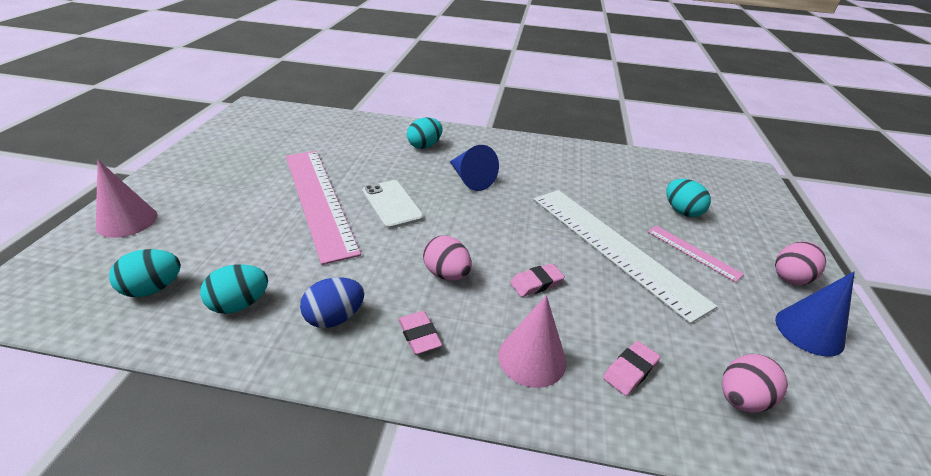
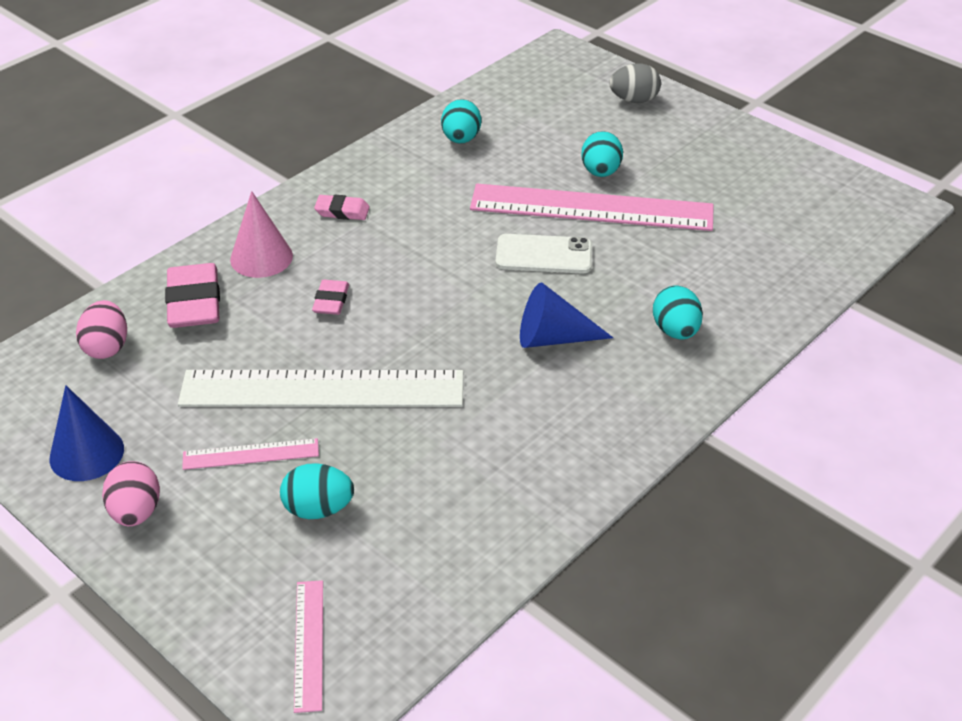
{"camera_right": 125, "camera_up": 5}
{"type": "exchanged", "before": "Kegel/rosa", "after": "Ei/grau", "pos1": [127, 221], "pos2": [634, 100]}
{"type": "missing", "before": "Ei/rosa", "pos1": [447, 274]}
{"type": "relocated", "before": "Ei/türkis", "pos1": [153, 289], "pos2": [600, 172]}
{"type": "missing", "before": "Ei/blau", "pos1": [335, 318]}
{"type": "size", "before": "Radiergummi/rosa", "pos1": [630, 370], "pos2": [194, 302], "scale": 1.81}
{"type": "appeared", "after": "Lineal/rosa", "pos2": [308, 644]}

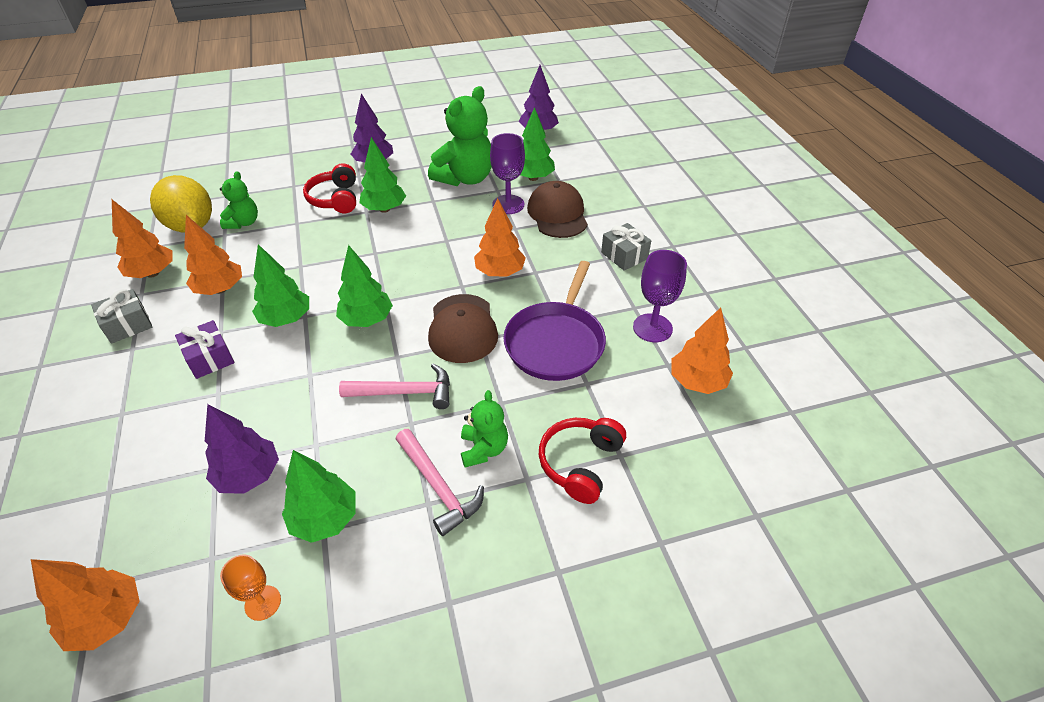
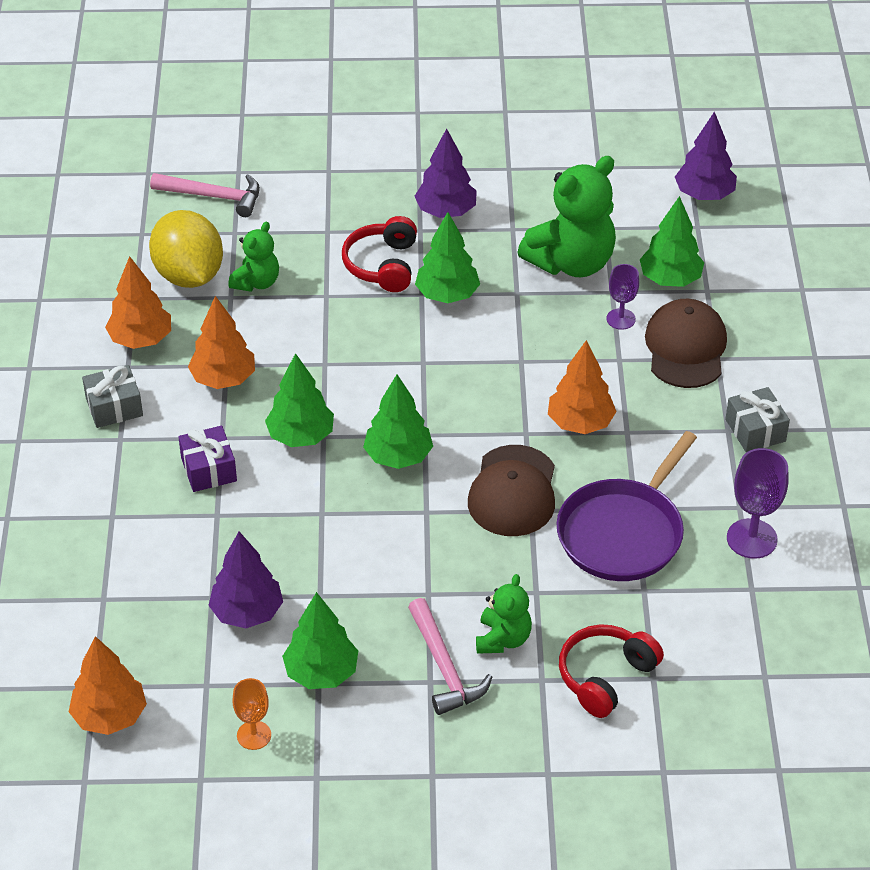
{"camera_right": 15, "camera_up": 0}
{"type": "size", "before": "Kelch/lila", "pos1": [508, 204], "pos2": [621, 319], "scale": 0.63}
{"type": "missing", "before": "Baum/orange", "pos1": [697, 382]}
{"type": "relocated", "before": "Hammer/rosa", "pos1": [404, 392], "pos2": [213, 196]}

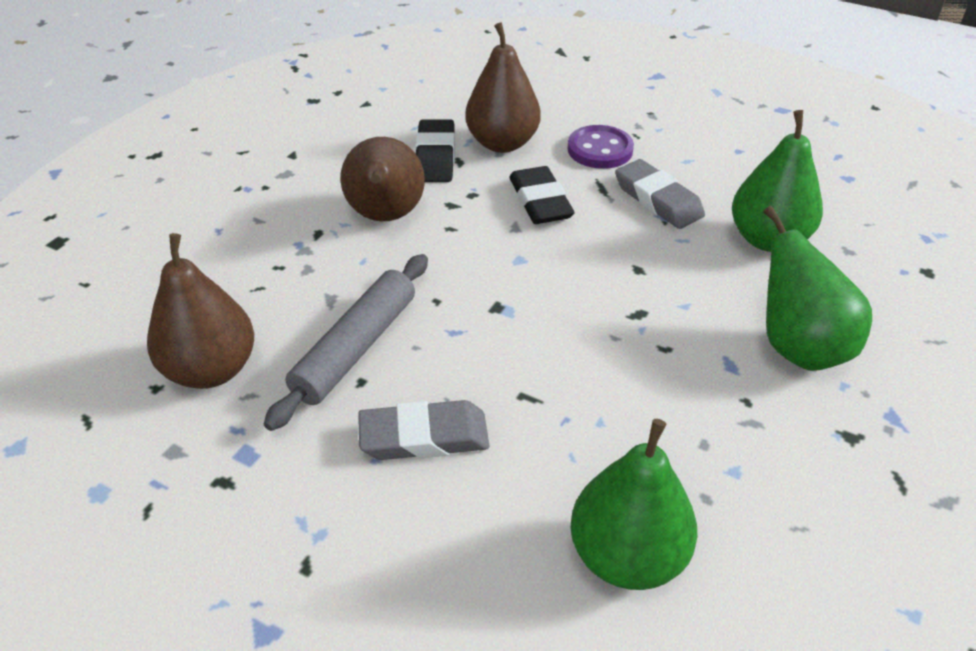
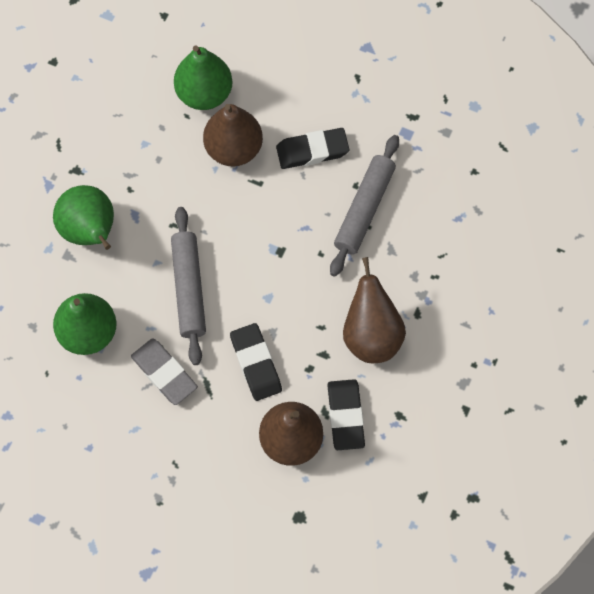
{"camera_right": 175, "camera_up": 25}
{"type": "missing", "before": "Knopf/lila", "pos1": [600, 150]}
{"type": "relocated", "before": "Birne/braun", "pos1": [211, 370], "pos2": [233, 149]}
{"type": "colour", "before": "Radiergummi/grau", "after": "Radiergummi/schwarz", "pos1": [424, 437], "pos2": [312, 151]}
{"type": "appeared", "after": "Nudelholz/grau", "pos2": [189, 289]}

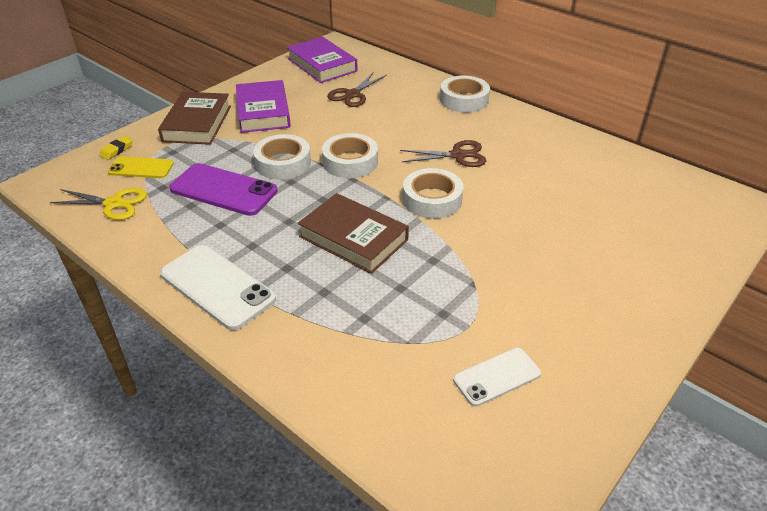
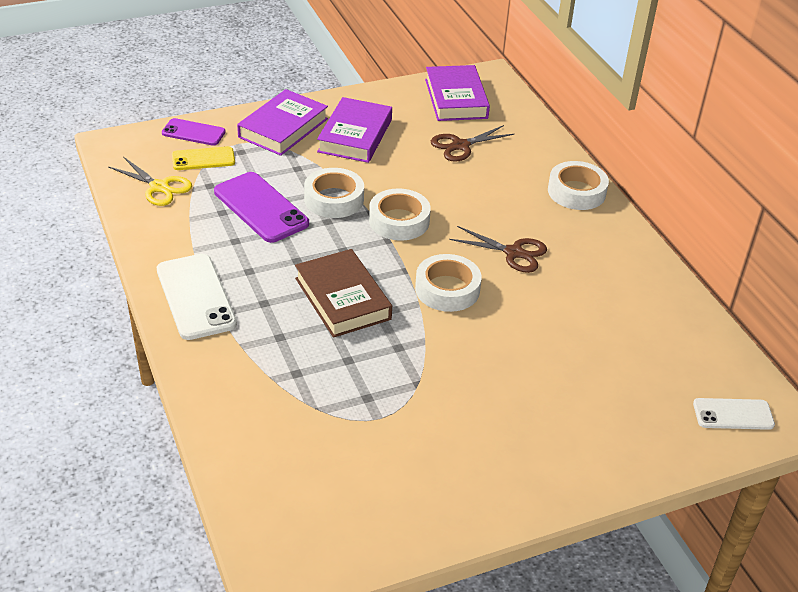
{"camera_right": 25, "camera_up": 0}
{"type": "colour", "before": "Buch/braun", "after": "Buch/lila", "pos1": [197, 123], "pos2": [283, 128]}
{"type": "exchanged", "before": "Radiergummi/gelb", "after": "Handy/lila", "pos1": [117, 150], "pos2": [193, 133]}
{"type": "spun", "before": "Handy/gelb", "pos1": [141, 168], "pos2": [203, 159], "turn": -45}
{"type": "relocated", "before": "Handy/weiß", "pos1": [497, 377], "pos2": [733, 414]}

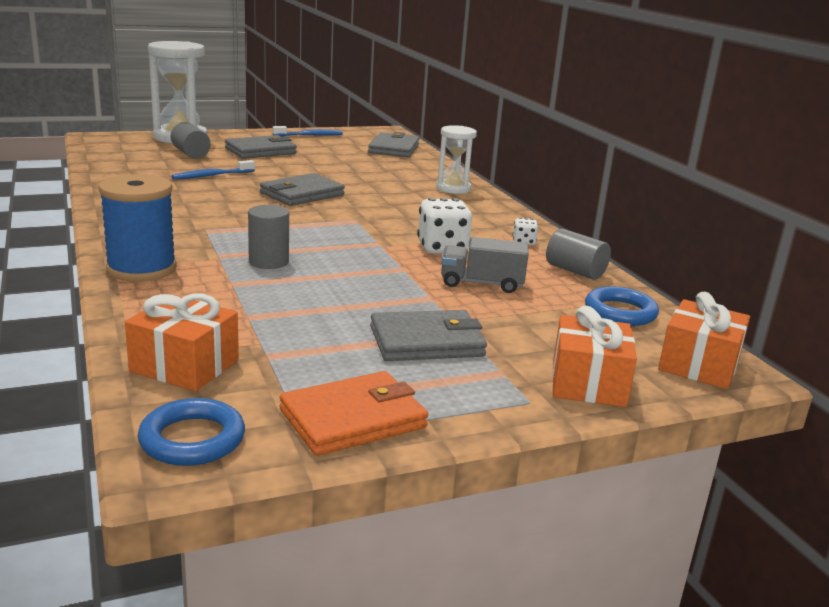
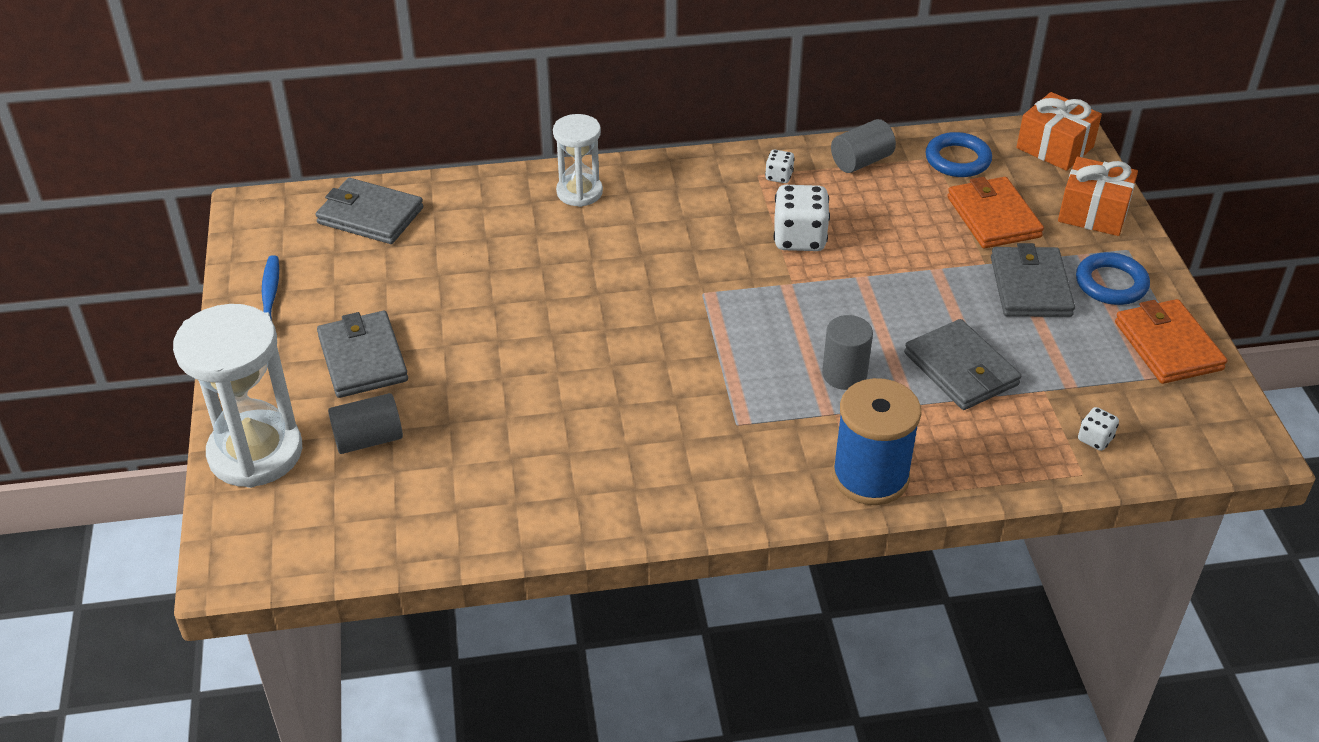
{"camera_right": -75, "camera_up": 20}
{"type": "missing", "before": "Zahnbürste/blau", "pos1": [211, 176]}
{"type": "relocated", "before": "Geldbörse/grau", "pos1": [302, 194], "pos2": [961, 369]}
{"type": "missing", "before": "Lastwagen/grau", "pos1": [481, 283]}
{"type": "exchanged", "before": "Geschenk/orange", "after": "Spielwürfel/weiß", "pos1": [185, 365], "pos2": [1095, 439]}
{"type": "relocated", "before": "Ring/blau", "pos1": [192, 439], "pos2": [1111, 283]}
{"type": "appeared", "after": "Geldbörse/orange", "pos2": [993, 217]}

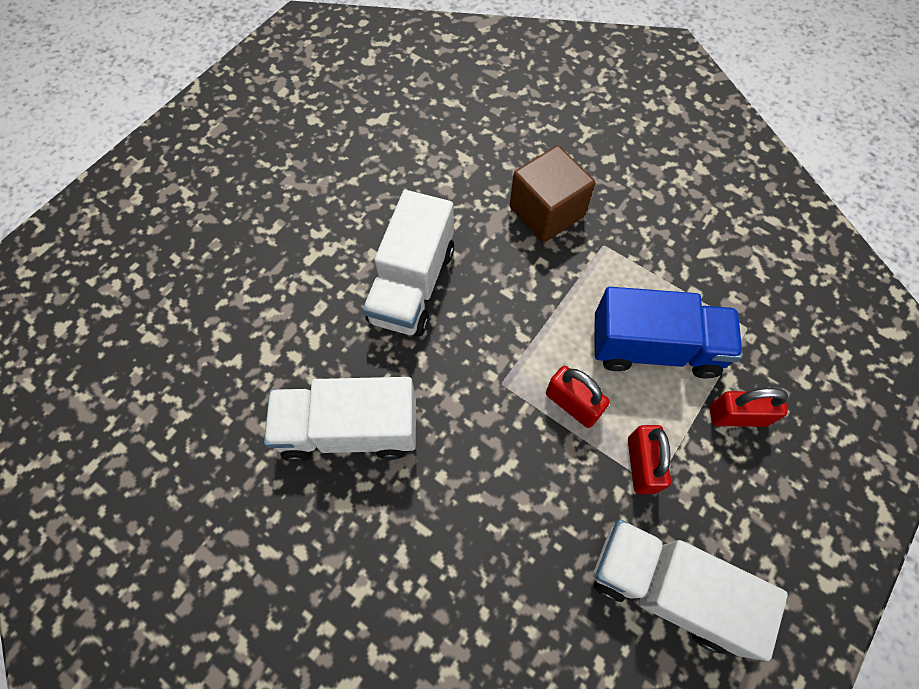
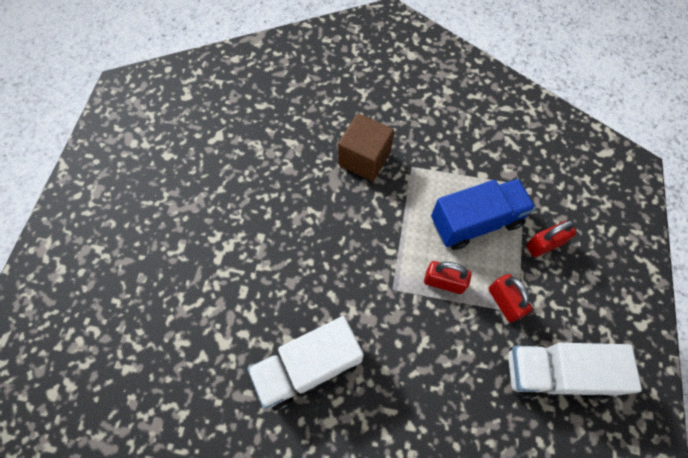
{"camera_right": -25, "camera_up": 0}
{"type": "missing", "before": "Lastwagen/weiß", "pos1": [412, 284]}

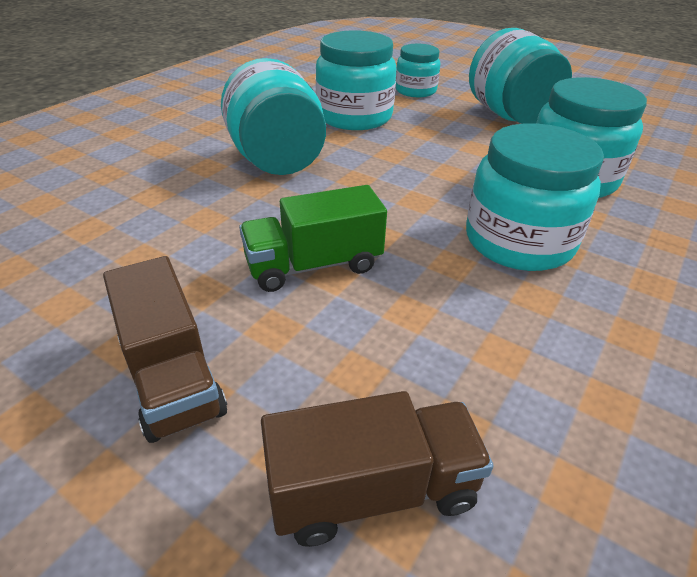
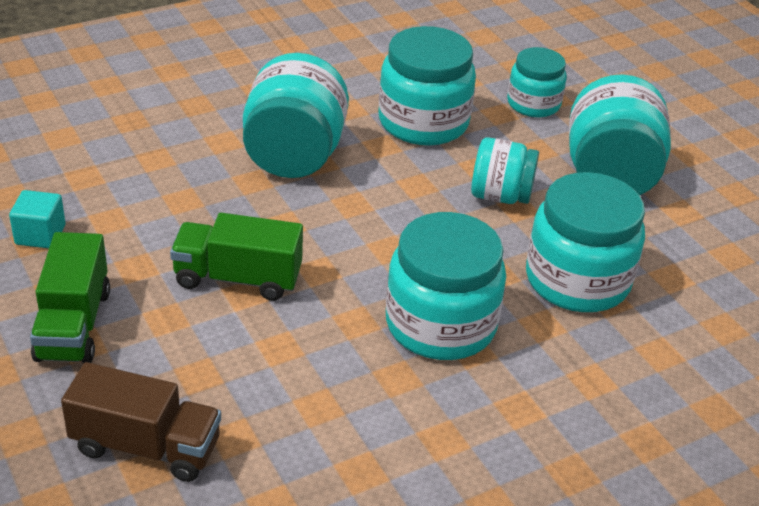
{"camera_right": 25, "camera_up": 0}
{"type": "colour", "before": "Lastwagen/braun", "after": "Lastwagen/grün", "pos1": [172, 376], "pos2": [73, 324]}
{"type": "appeared", "after": "Einmachglas/türkis", "pos2": [500, 196]}
{"type": "appeared", "after": "Kubus/türkis", "pos2": [40, 235]}

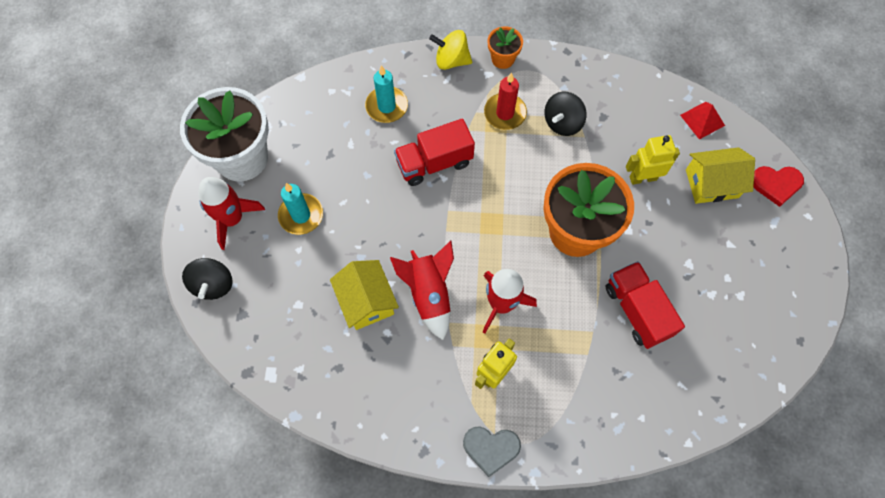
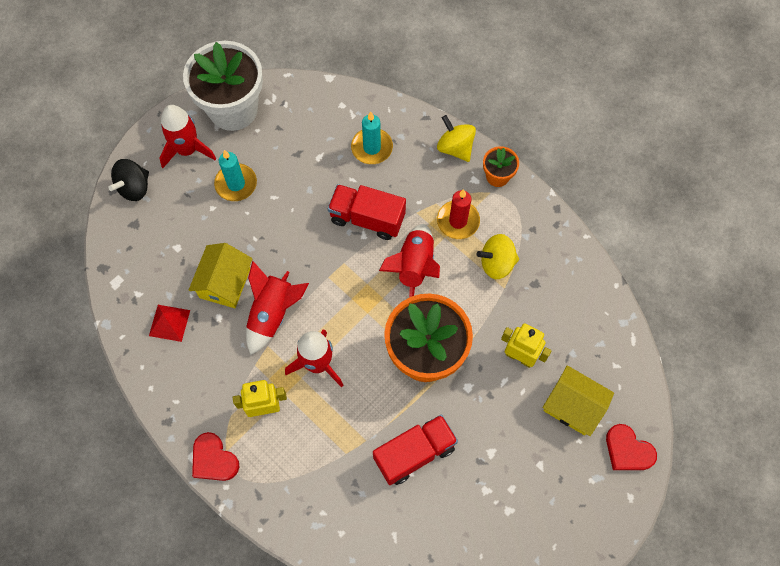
{"camera_right": 40, "camera_up": 0}
{"type": "colour", "before": "Kreisel/schwarz", "after": "Kreisel/gelb", "pos1": [562, 123], "pos2": [496, 263]}
{"type": "relocated", "before": "Pyramide/rot", "pos1": [702, 120], "pos2": [169, 323]}
{"type": "spun", "before": "Lastwagen/rot", "pos1": [637, 310], "pos2": [414, 453], "turn": 45}
{"type": "colour", "before": "Herz/grau", "after": "Herz/rot", "pos1": [491, 448], "pos2": [213, 459]}
{"type": "appeared", "after": "Rakete/rot", "pos2": [414, 267]}

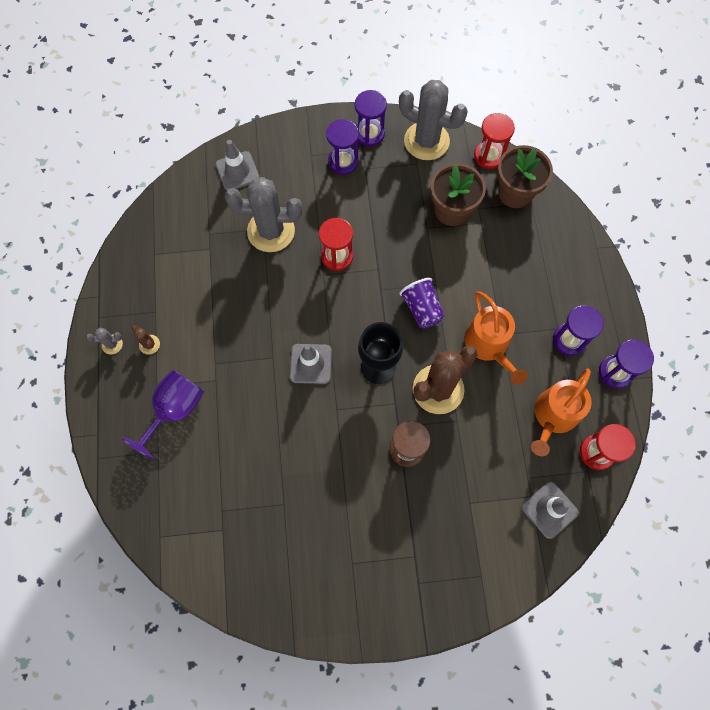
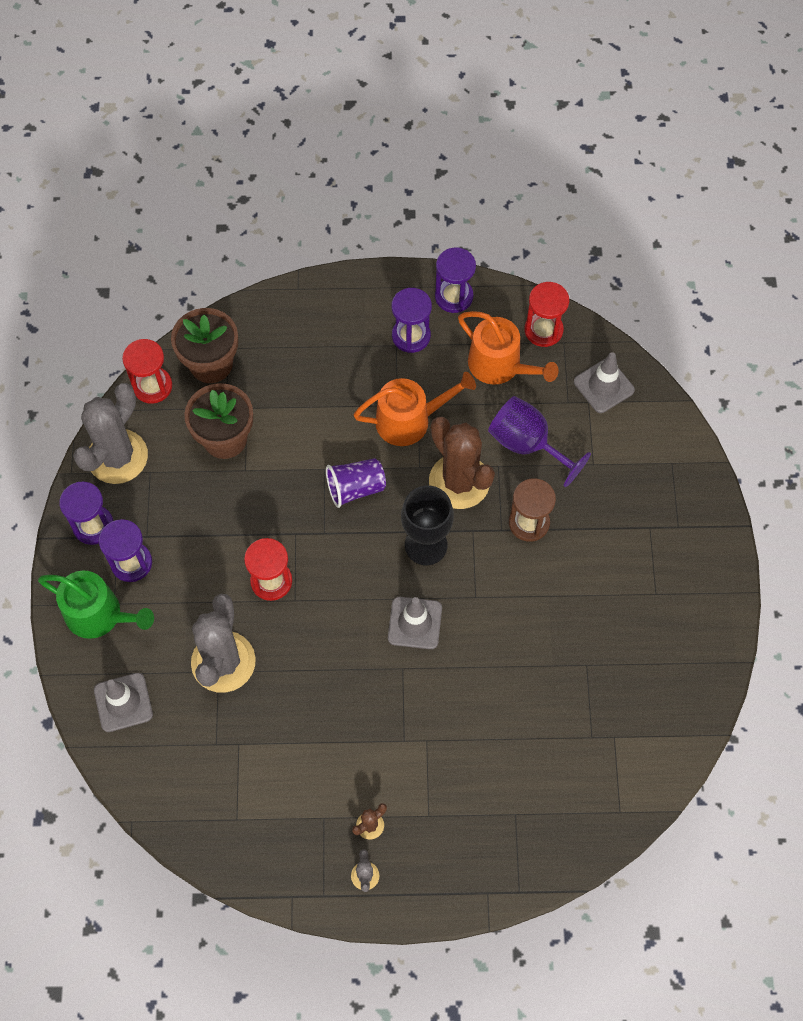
{"camera_right": -85, "camera_up": -5}
{"type": "relocated", "before": "Kelch/lila", "pos1": [175, 409], "pos2": [527, 444]}
{"type": "appeared", "after": "Gießkanne/grün", "pos2": [99, 615]}

